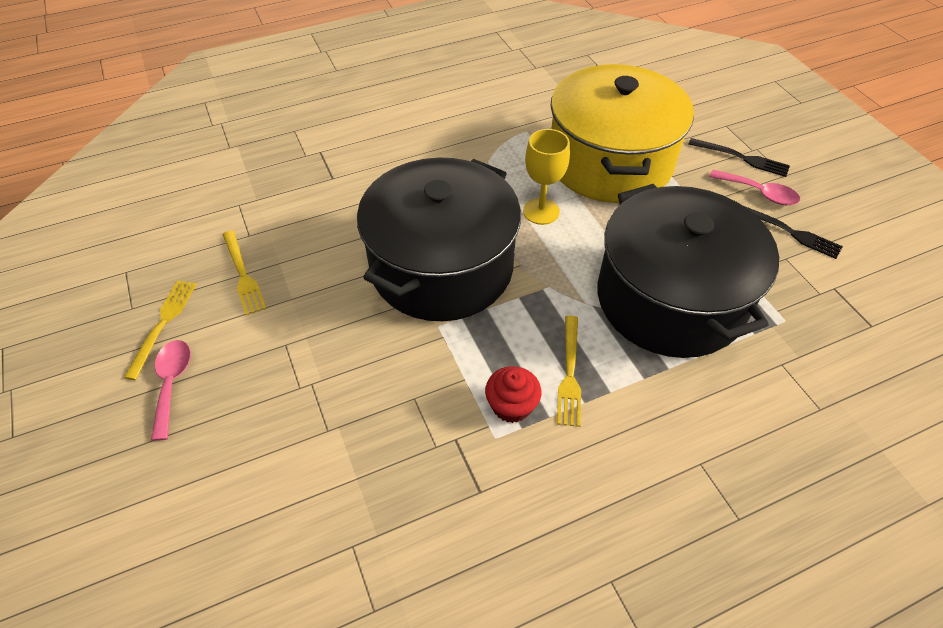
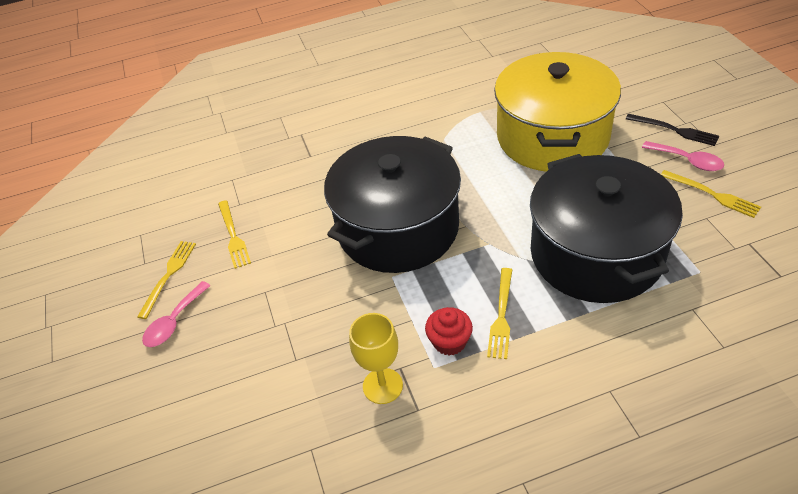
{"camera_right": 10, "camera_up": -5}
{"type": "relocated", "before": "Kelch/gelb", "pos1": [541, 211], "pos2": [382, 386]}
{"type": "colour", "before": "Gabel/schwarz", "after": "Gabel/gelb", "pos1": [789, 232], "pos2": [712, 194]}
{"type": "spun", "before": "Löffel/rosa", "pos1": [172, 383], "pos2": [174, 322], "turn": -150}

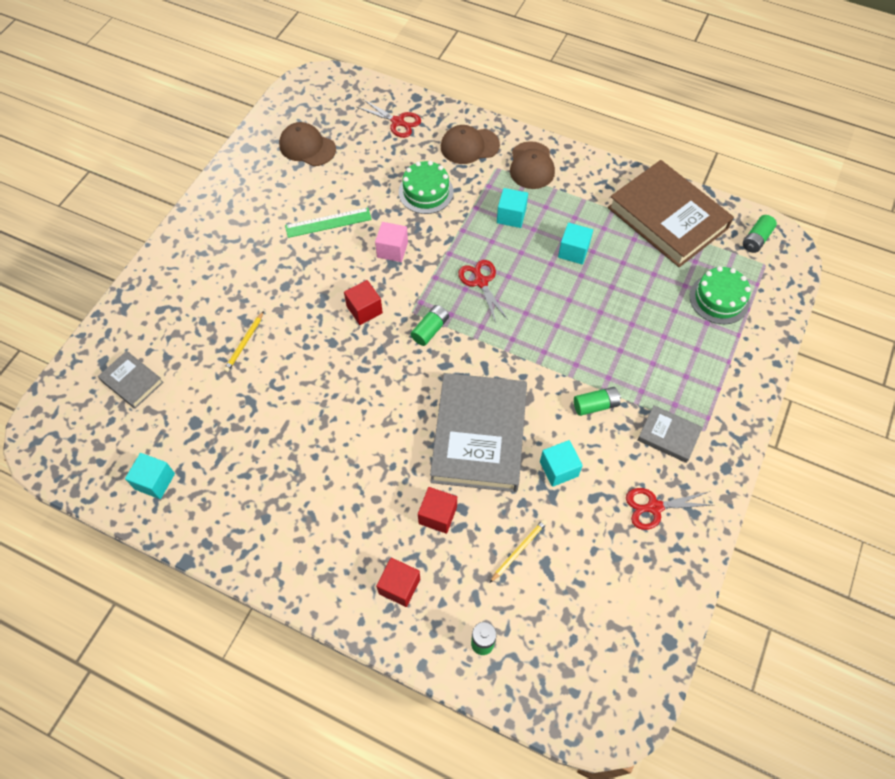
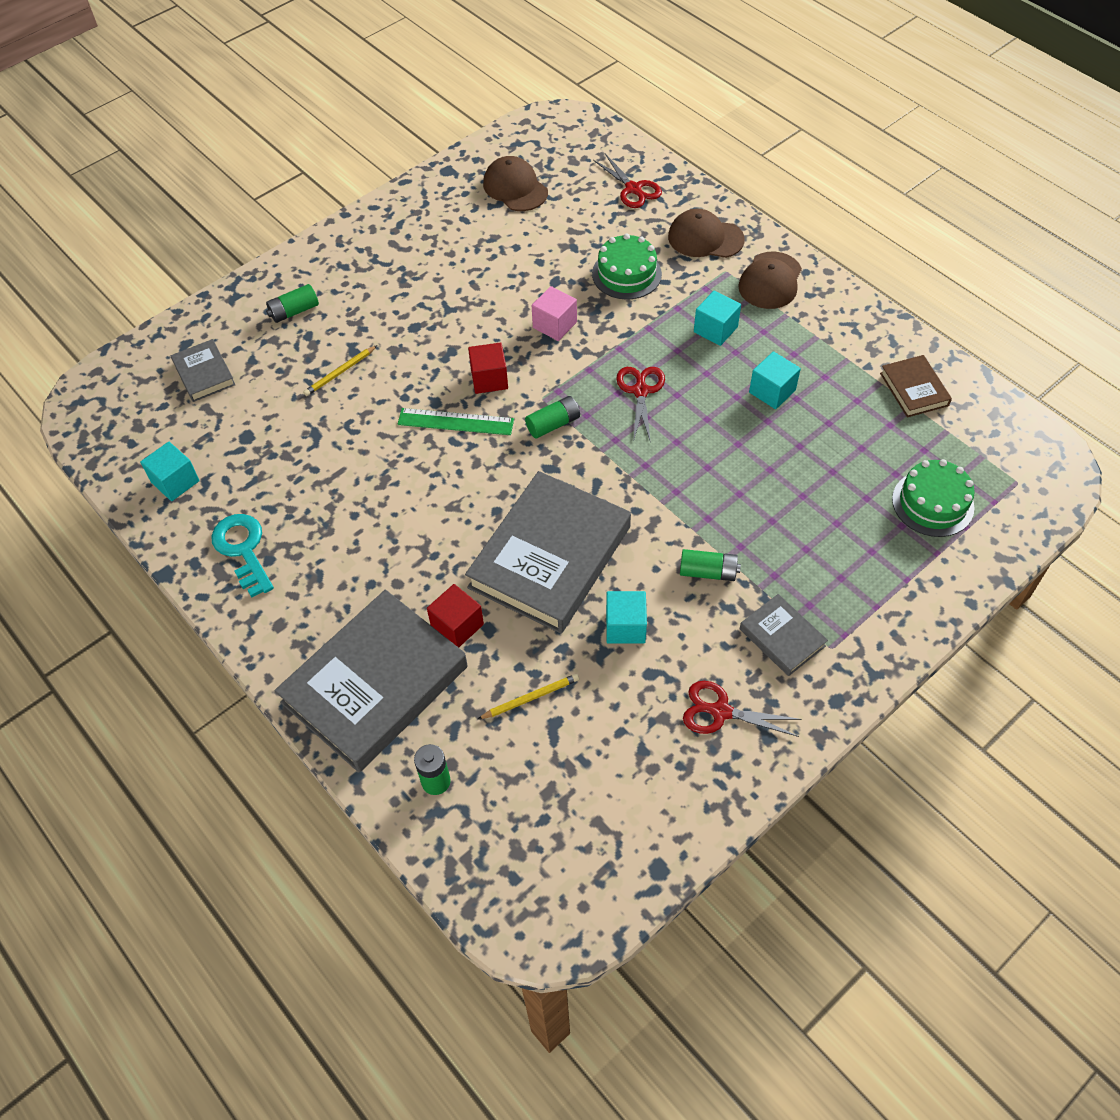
{"camera_right": 25, "camera_up": -5}
{"type": "size", "before": "Buch/braun", "pos1": [667, 218], "pos2": [914, 389], "scale": 0.47}
{"type": "relocated", "before": "Lineal/grün", "pos1": [328, 222], "pos2": [455, 421]}
{"type": "relocated", "before": "Batterie/grün", "pos1": [756, 239], "pos2": [294, 311]}
{"type": "exchanged", "before": "Kubus/rot", "after": "Buch/grau", "pos1": [399, 586], "pos2": [375, 684]}
{"type": "appeared", "after": "Schlüssel/türkis", "pos2": [243, 550]}

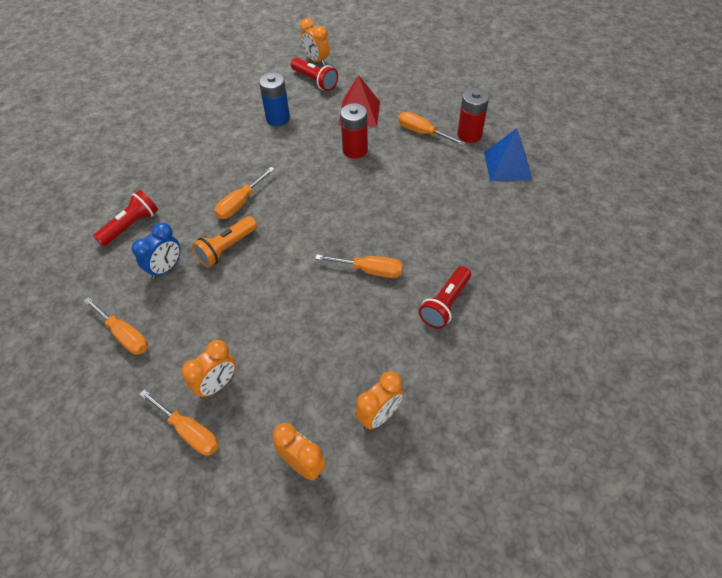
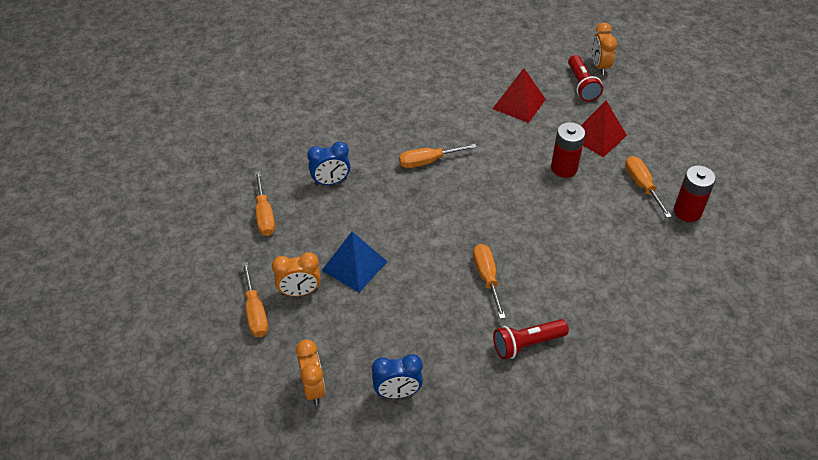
{"camera_right": 35, "camera_up": -5}
{"type": "exchanged", "before": "Batterie/blau", "after": "Pyramide/rot", "pos1": [278, 118], "pos2": [519, 104]}
{"type": "relocated", "before": "Pyramide/blau", "pos1": [507, 165], "pos2": [354, 266]}
{"type": "missing", "before": "Taschenlampe/rot", "pos1": [131, 225]}
{"type": "missing", "before": "Taschenlampe/orange", "pos1": [226, 248]}
{"type": "spun", "before": "Schraubenzieher/orange", "pos1": [370, 270], "pos2": [487, 278], "turn": -150}
{"type": "colour", "before": "Wecker/orange", "after": "Wecker/blau", "pos1": [379, 415], "pos2": [397, 393]}

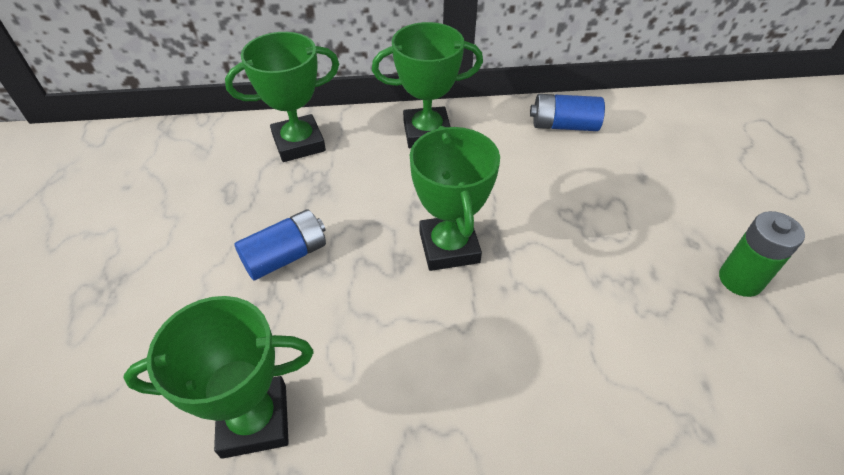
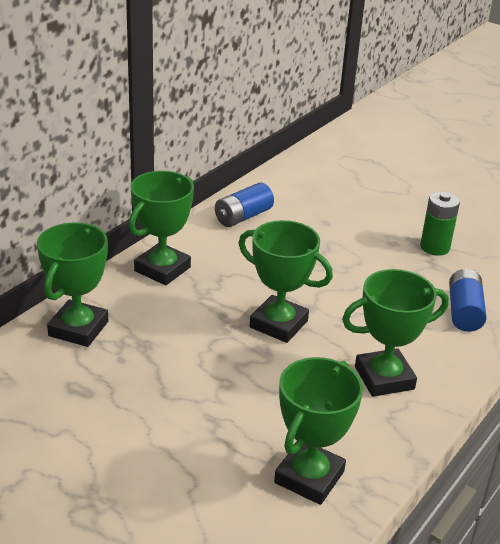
{"camera_right": -50, "camera_up": -15}
{"type": "relocated", "before": "Batterie/blau", "pos1": [285, 256], "pos2": [464, 312]}
{"type": "appeared", "after": "Pokal/grün", "pos2": [384, 378]}

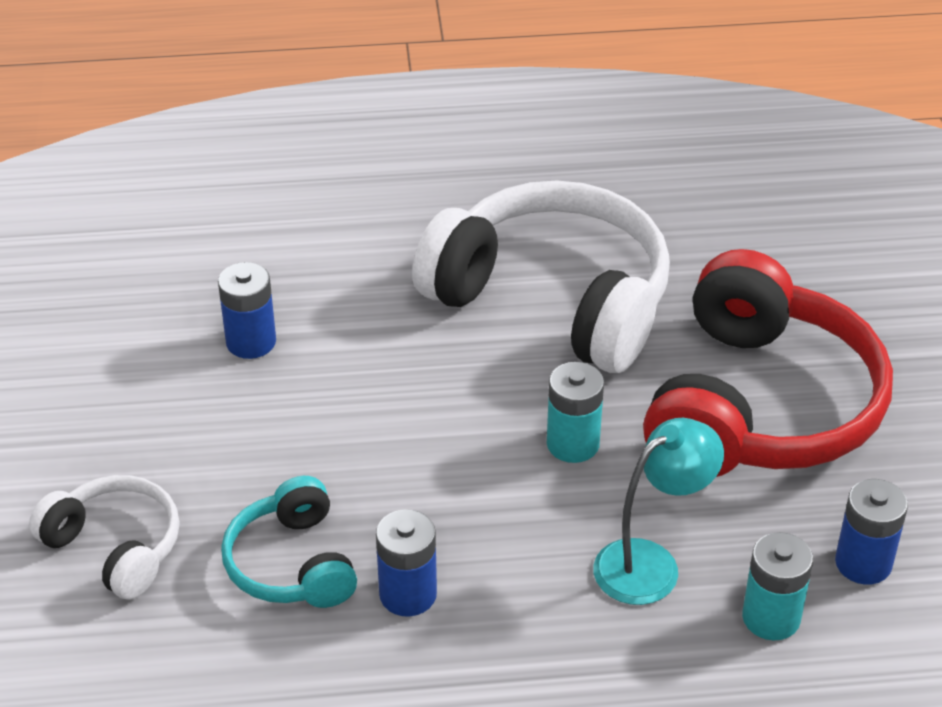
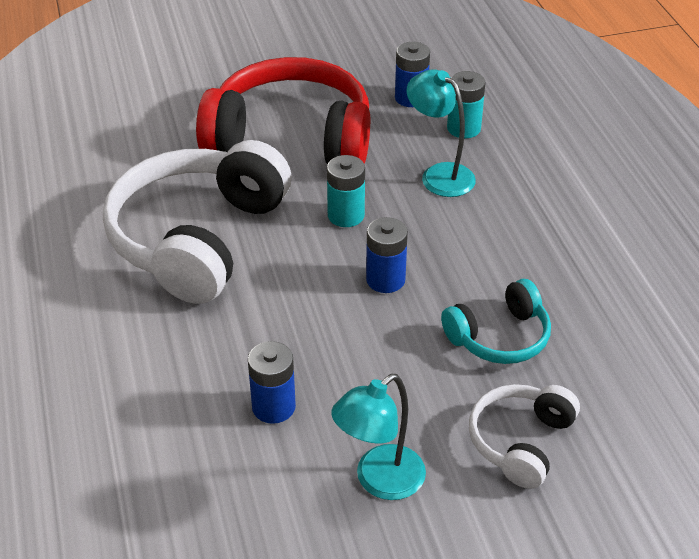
{"camera_right": -100, "camera_up": 0}
{"type": "relocated", "before": "Batterie/blau", "pos1": [408, 594], "pos2": [385, 280]}
{"type": "appeared", "after": "Lampe/türkis", "pos2": [379, 481]}

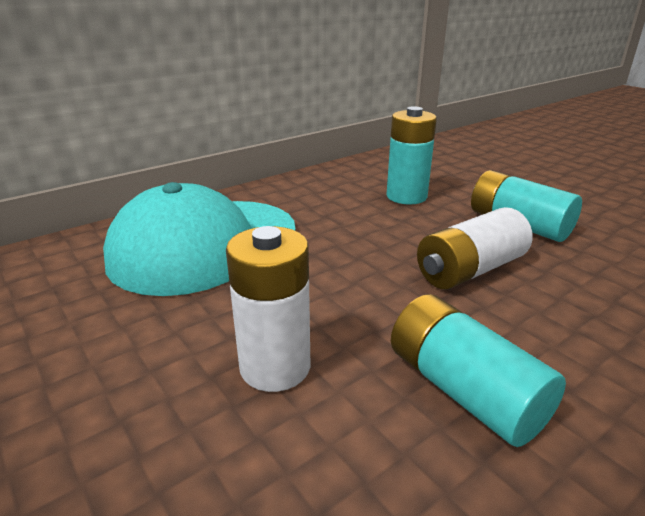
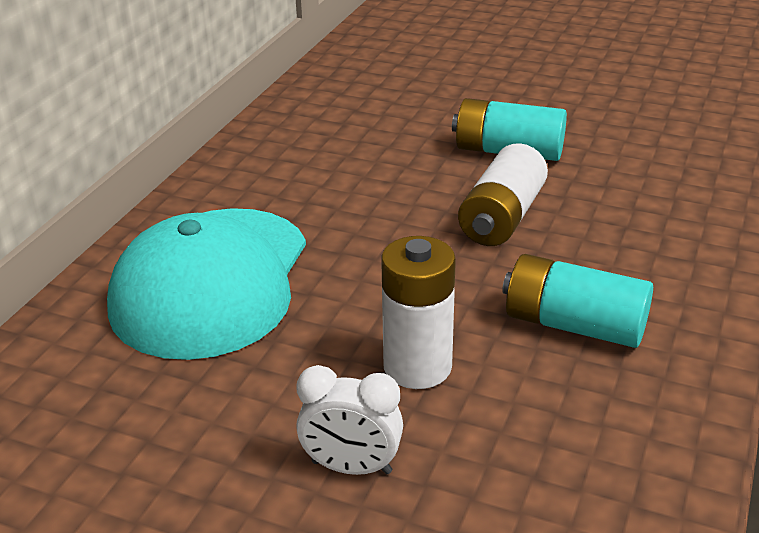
{"camera_right": -30, "camera_up": 5}
{"type": "missing", "before": "Batterie/türkis", "pos1": [406, 196]}
{"type": "appeared", "after": "Wecker/weiß", "pos2": [351, 467]}

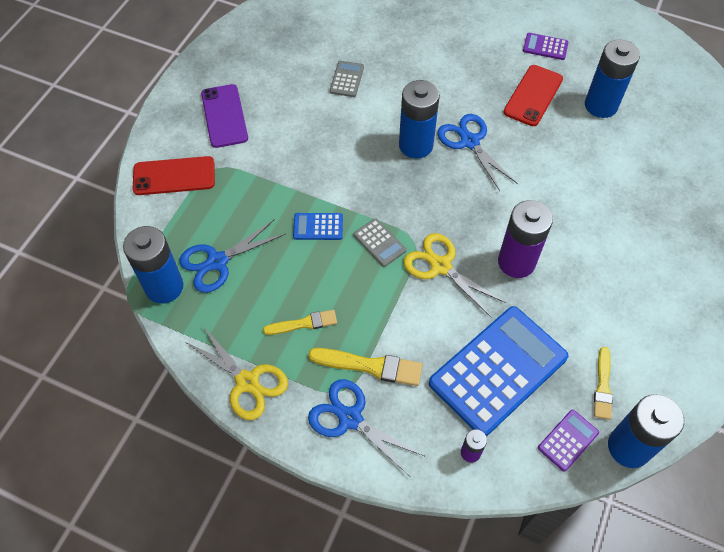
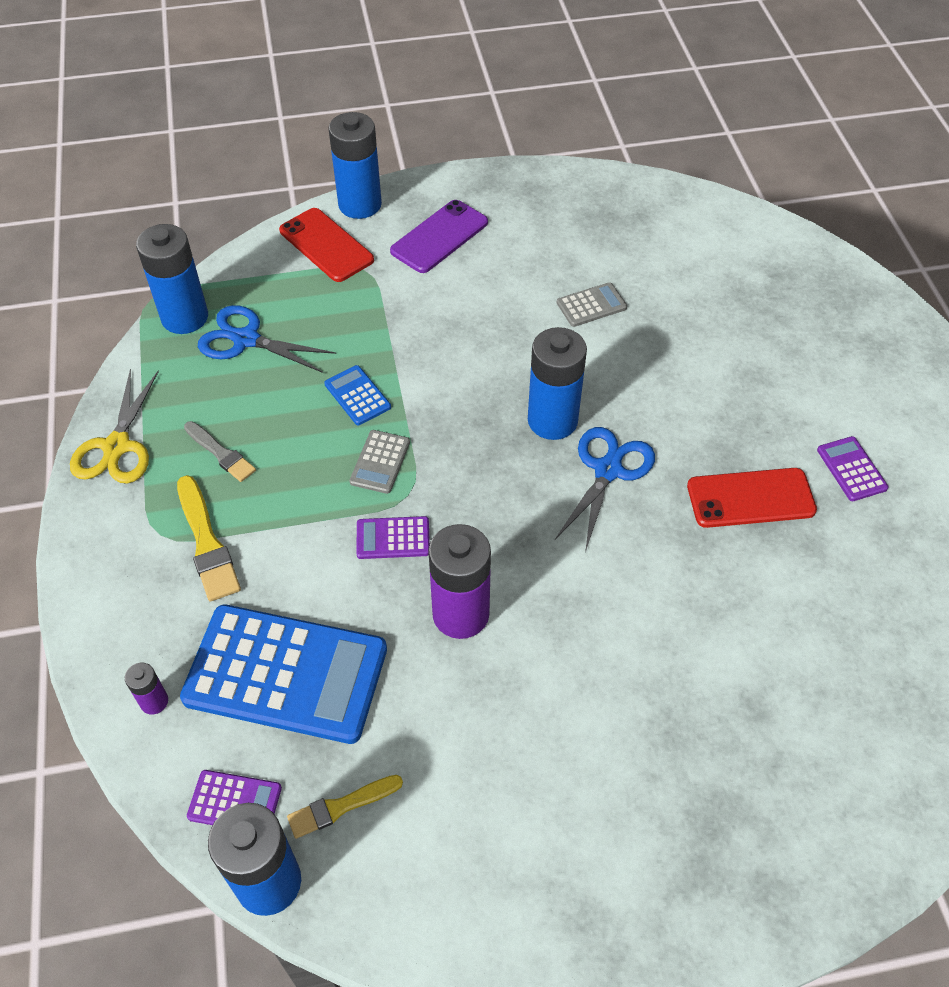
{"camera_right": 55, "camera_up": -5}
{"type": "relocated", "before": "Batterie/blau", "pos1": [600, 105], "pos2": [360, 205]}
{"type": "exchanged", "before": "Schere/gelb", "after": "Taschenrechner/lila", "pos1": [440, 266], "pos2": [393, 538]}
{"type": "colour", "before": "Pinsel/gelb", "after": "Pinsel/grau", "pos1": [303, 323], "pos2": [221, 453]}
{"type": "missing", "before": "Schere/blau", "pos1": [350, 418]}

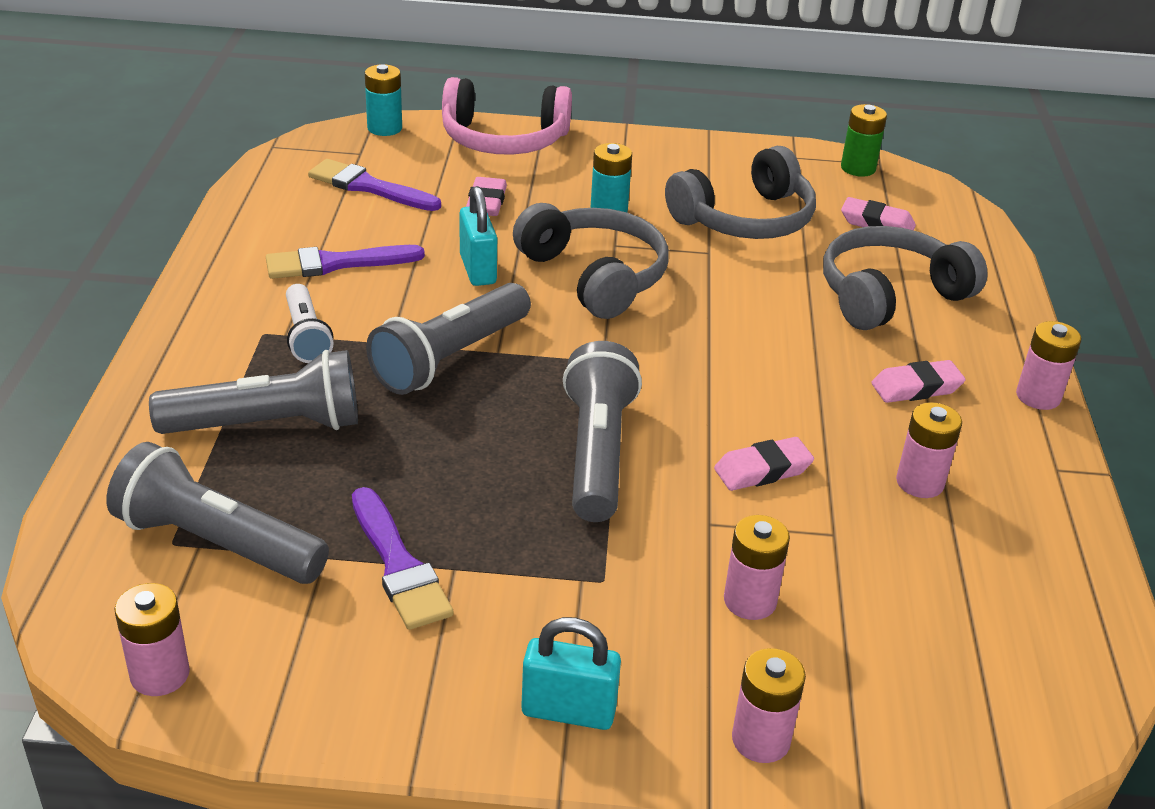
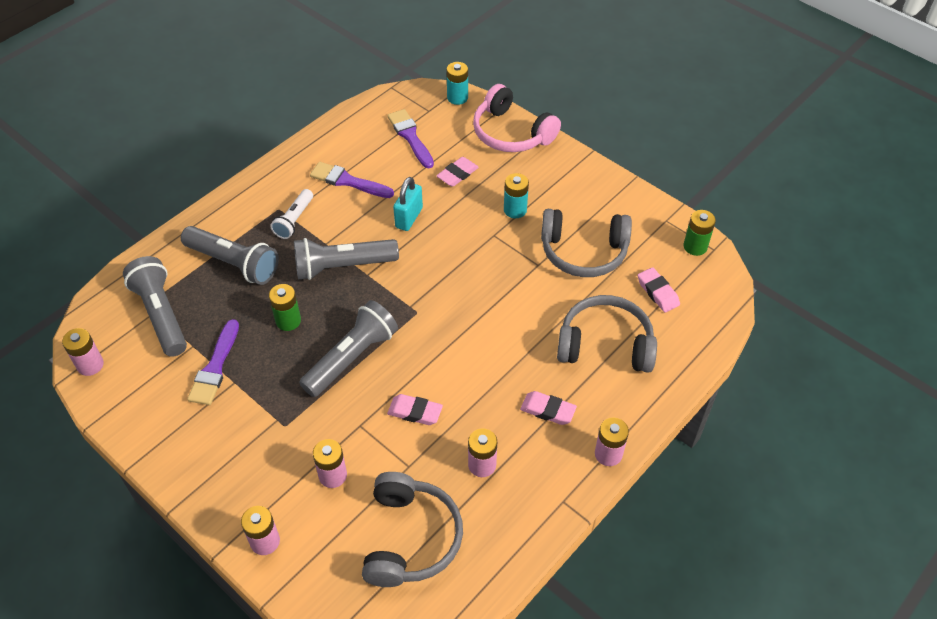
{"camera_right": 40, "camera_up": 15}
{"type": "relocated", "before": "Kopfhörer/grau", "pos1": [594, 276], "pos2": [410, 538]}
{"type": "missing", "before": "Vorhängeschloss/türkis", "pos1": [568, 711]}
{"type": "appeared", "after": "Batterie/grün", "pos2": [288, 321]}

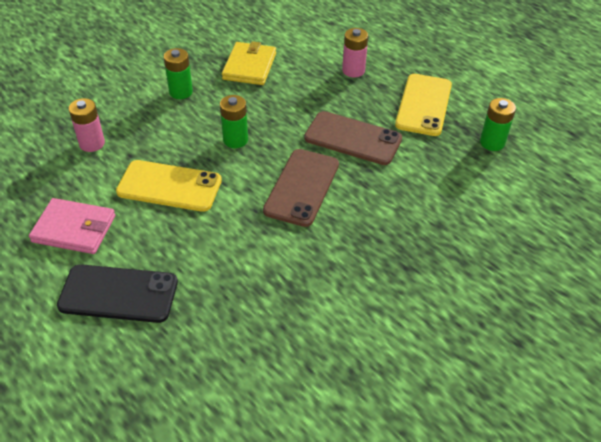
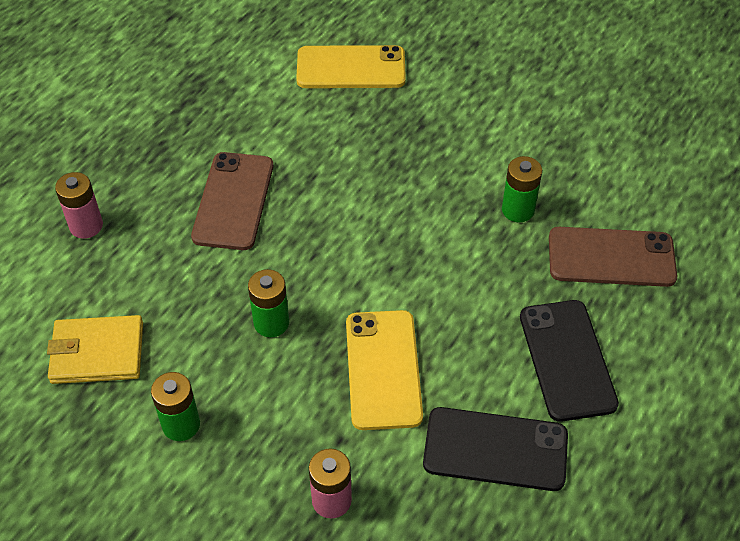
{"camera_right": -105, "camera_up": 5}
{"type": "relocated", "before": "Handy/gelb", "pos1": [424, 105], "pos2": [351, 68]}
{"type": "relocated", "before": "Batterie/grün", "pos1": [492, 142], "pos2": [518, 210]}
{"type": "relocated", "before": "Handy/braun", "pos1": [302, 187], "pos2": [611, 257]}
{"type": "exchanged", "before": "Geldbörse/rosa", "after": "Handy/schwarz", "pos1": [74, 229], "pos2": [495, 449]}

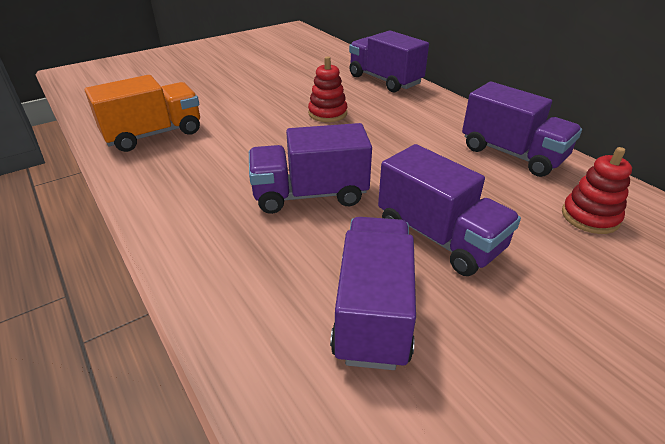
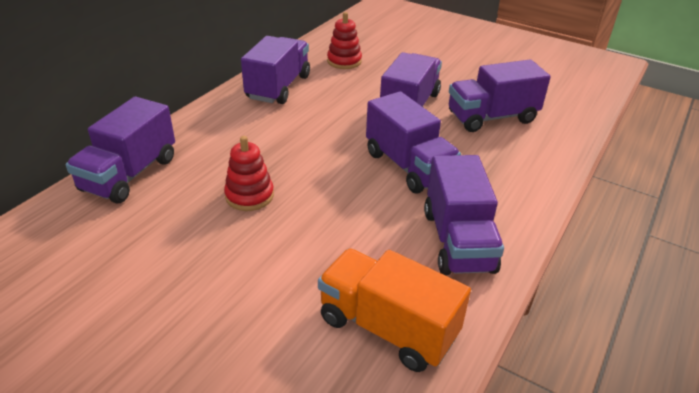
{"camera_right": -115, "camera_up": 0}
{"type": "appeared", "after": "Lastwagen/lila", "pos2": [458, 241]}

